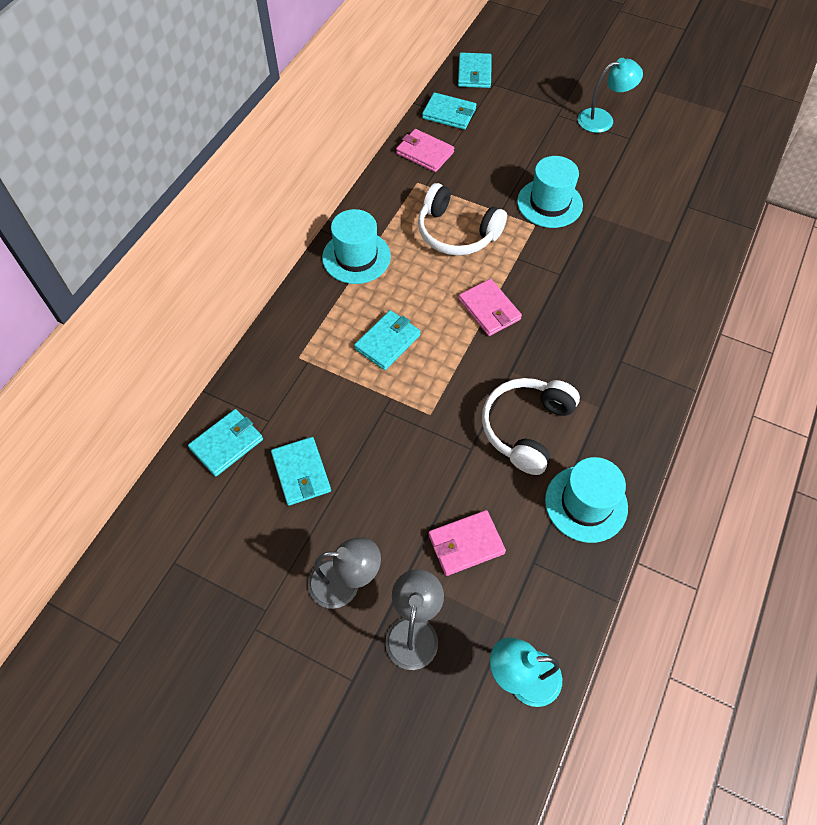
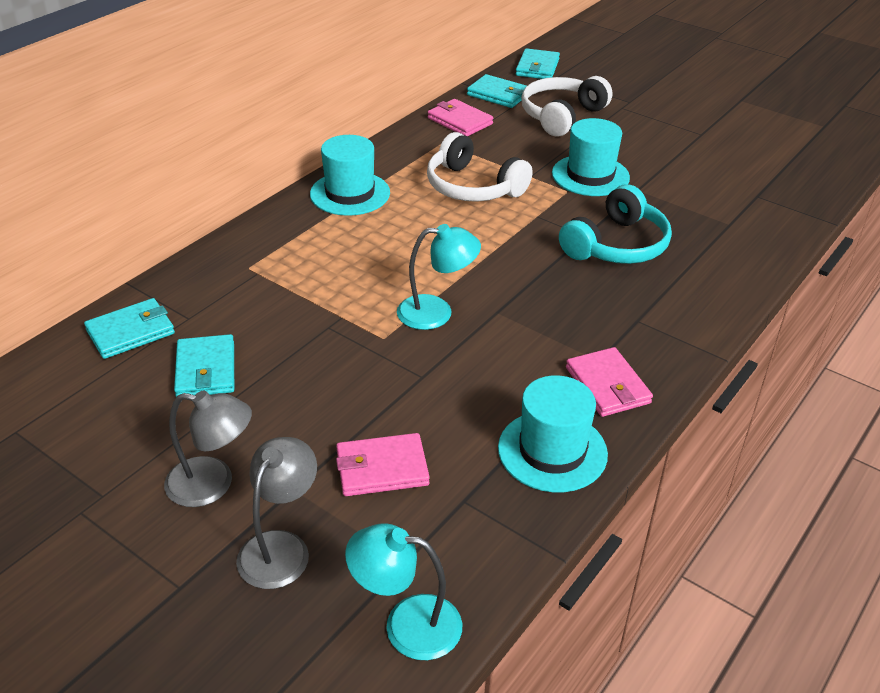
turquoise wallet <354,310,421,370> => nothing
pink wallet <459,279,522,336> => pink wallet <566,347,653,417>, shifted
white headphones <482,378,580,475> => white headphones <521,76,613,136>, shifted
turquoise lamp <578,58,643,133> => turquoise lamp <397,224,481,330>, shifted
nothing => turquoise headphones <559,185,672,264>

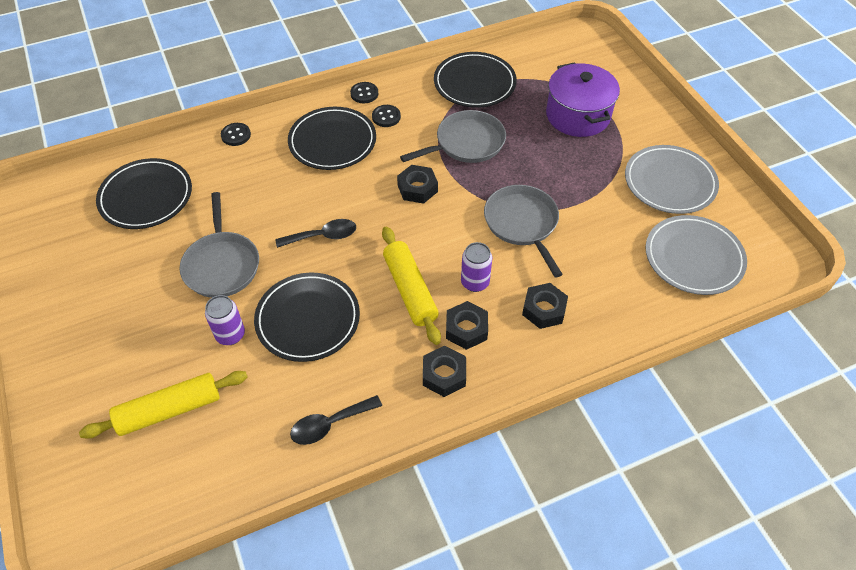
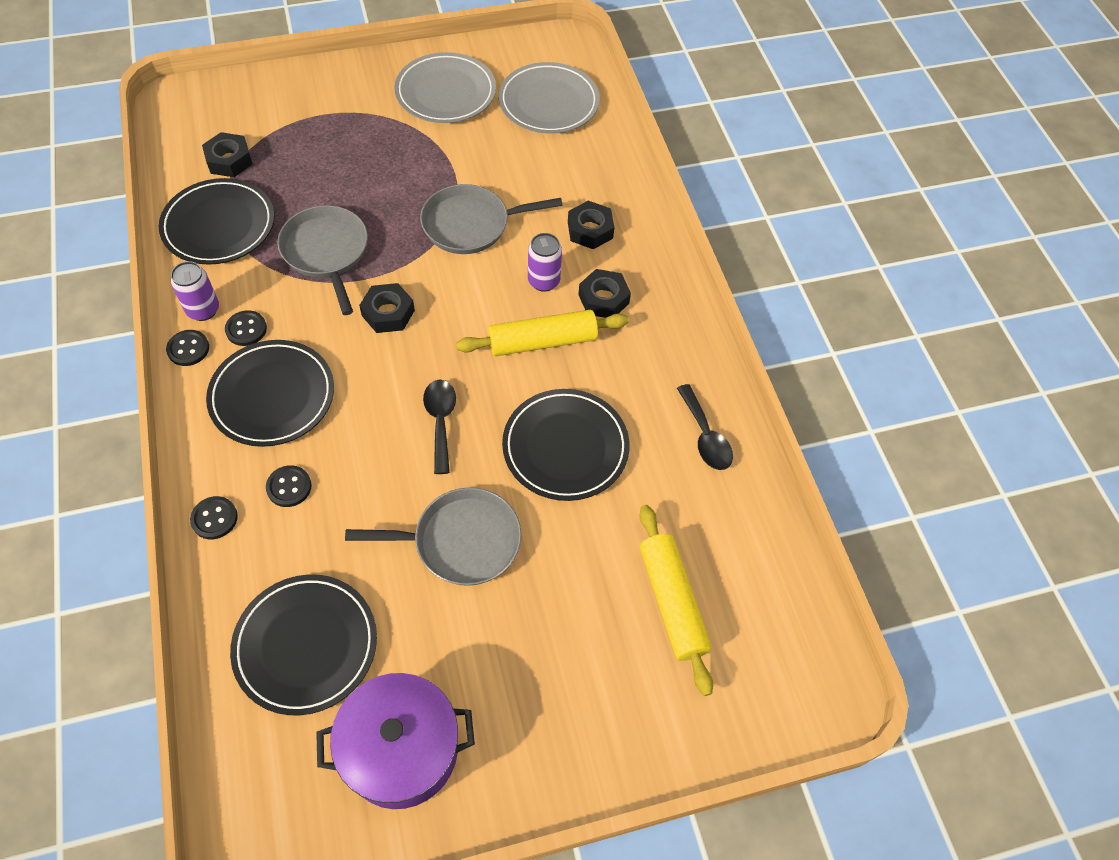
purple can <205,295,245,345> => purple can <171,261,219,321>, shifted
black nut <423,346,466,397> => black nut <202,132,252,177>, shifted
purple pot <546,62,620,137> => purple pot <316,673,475,809>, shifted
nothing => black button <266,465,311,507>

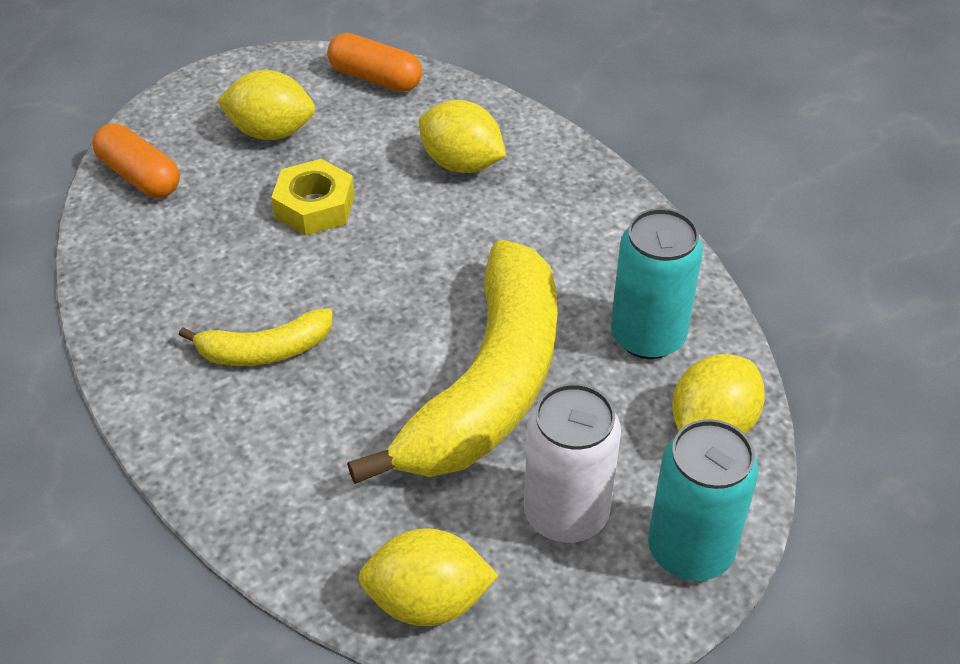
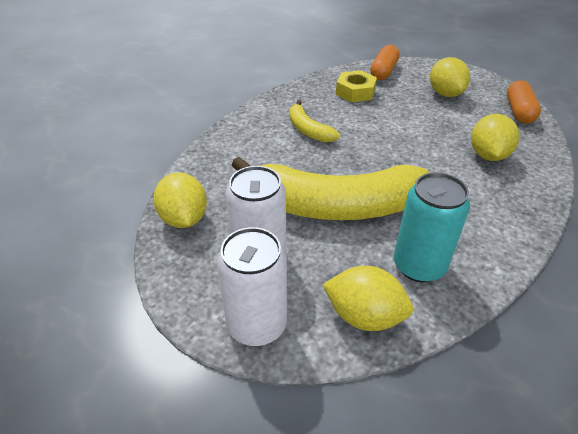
yellow nut <271,159,355,235> => yellow nut <336,70,377,102>, shifted
turquoise can <648,419,759,581> => white can <217,227,287,346>

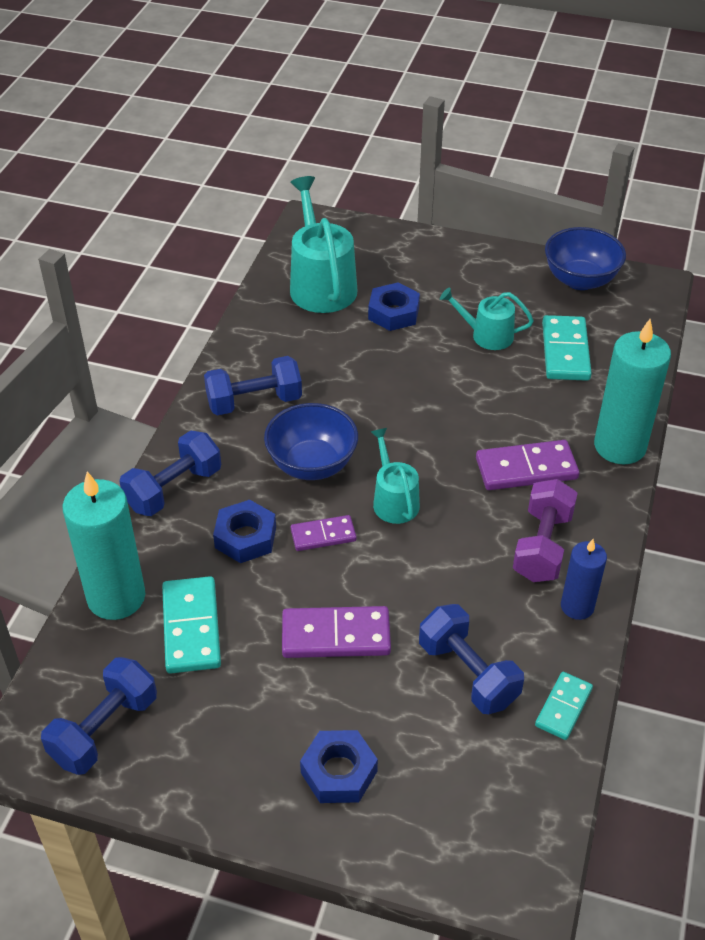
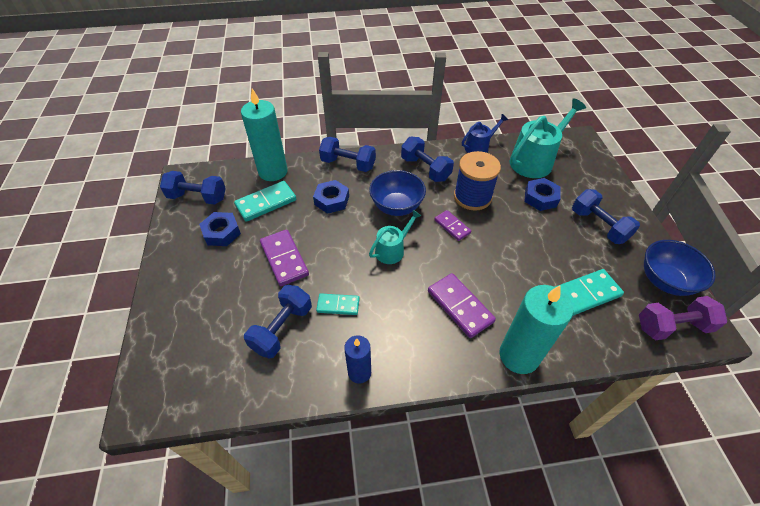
purple domino <291,515,357,551> => purple domino <434,210,471,241>, shifted
blue nut <300,730,378,803> => blue nut <199,212,241,246>, shifted
turquoise watering can <440,288,534,350> => nothing
purple dumbbell <513,479,578,582> => purple dumbbell <639,296,727,340>, shifted
turquoise domino <535,672,593,740> => turquoise domino <316,294,360,315>, shifted
nothing => blue spool <454,151,501,211>
nothing => blue watering can <462,114,508,153>
nothing => blue dumbbell <572,189,640,244>

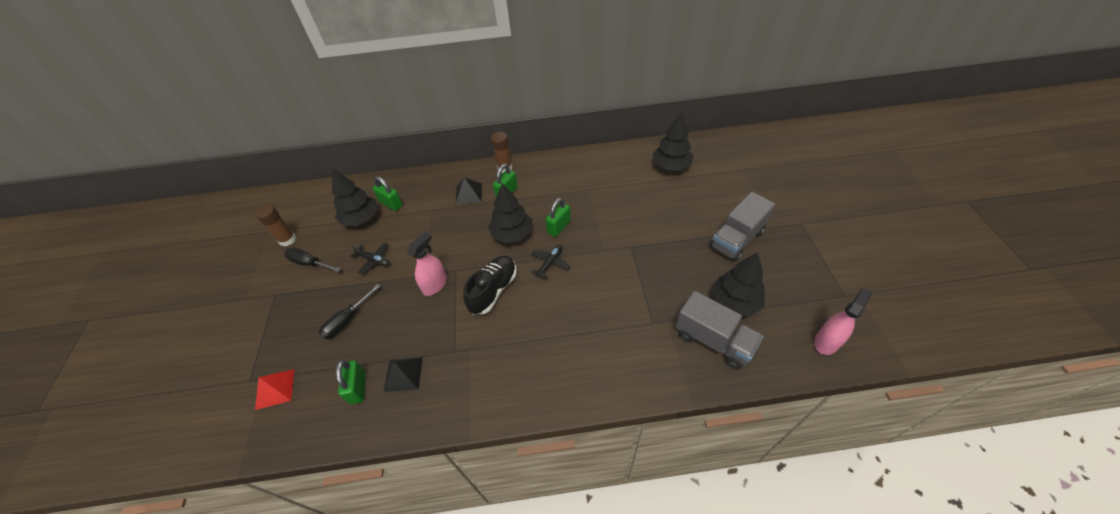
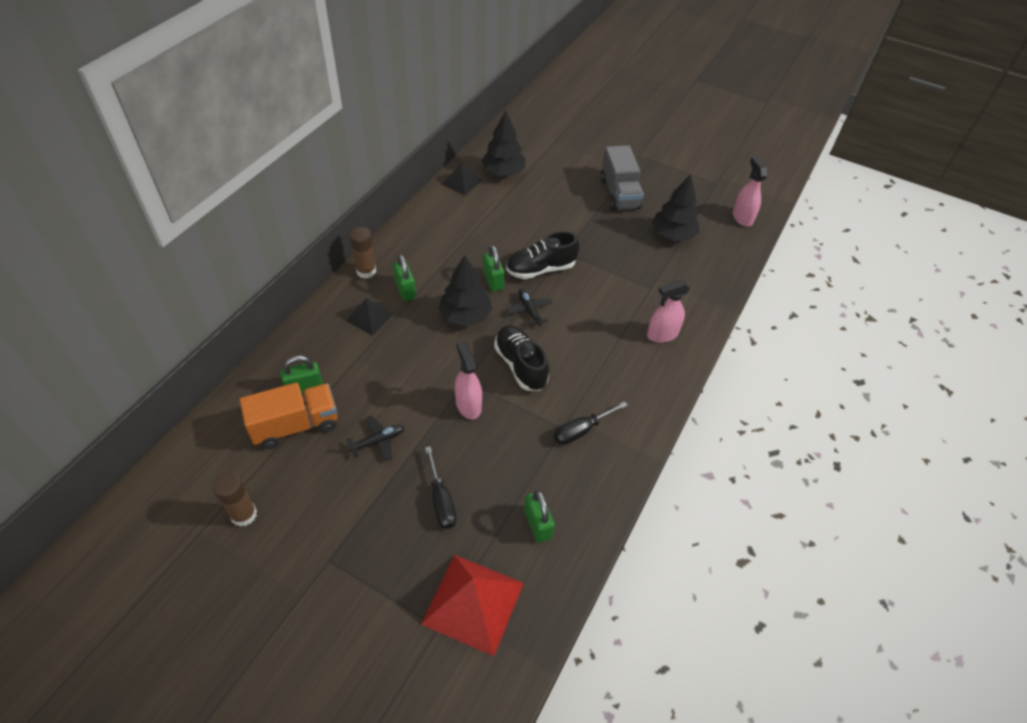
red pyramid <255,369,294,410> => red pyramid <421,555,524,656>, x1.77
black screwdriver <284,248,341,272> => black screwdriver <554,401,628,445>, shifted
black tree <332,168,378,226> => orange truck <239,382,338,449>
green padlock <336,360,366,404> => green padlock <524,490,555,543>, 45 degrees clockwise
black pyramid <384,357,423,392> => black pyramid <442,163,481,195>, shifted
grey truck <676,291,763,370> => nothing
nothing => black shoe <506,231,580,279>
nothing => pink spray bottle <647,280,690,343>

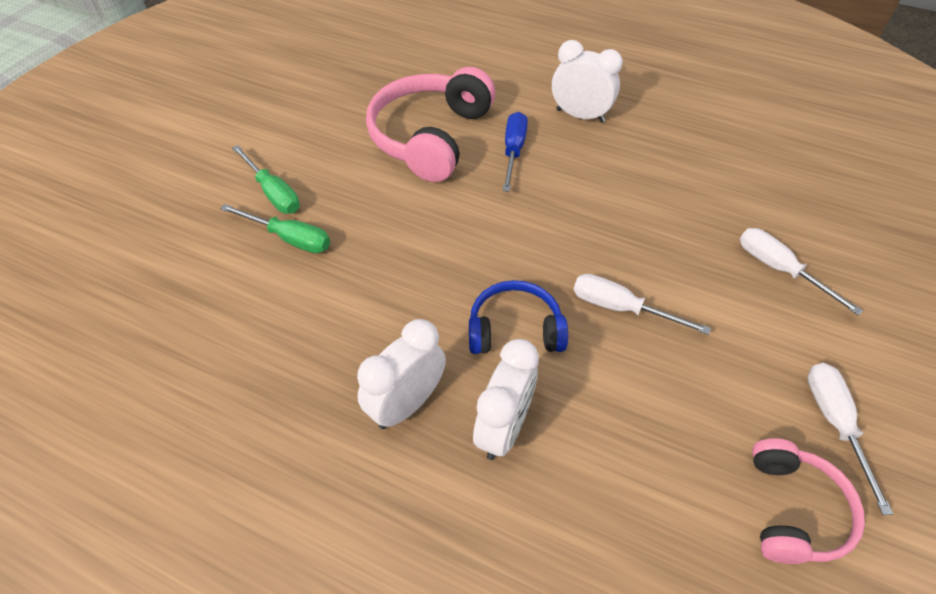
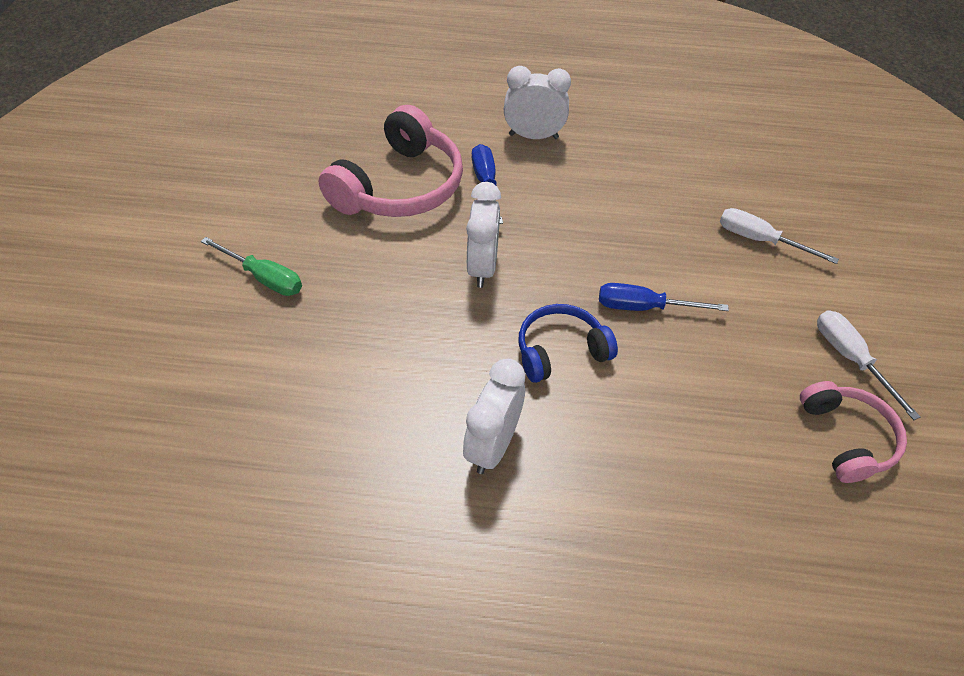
green screwdriver <220,204,330,253> => nothing
pink headphones <366,67,495,182> => pink headphones <318,105,463,217>, 150 degrees counterclockwise
white clock <473,339,539,460> => white clock <466,182,501,288>, shifted
white screwdriver <573,274,711,335> => blue screwdriver <599,283,729,311>

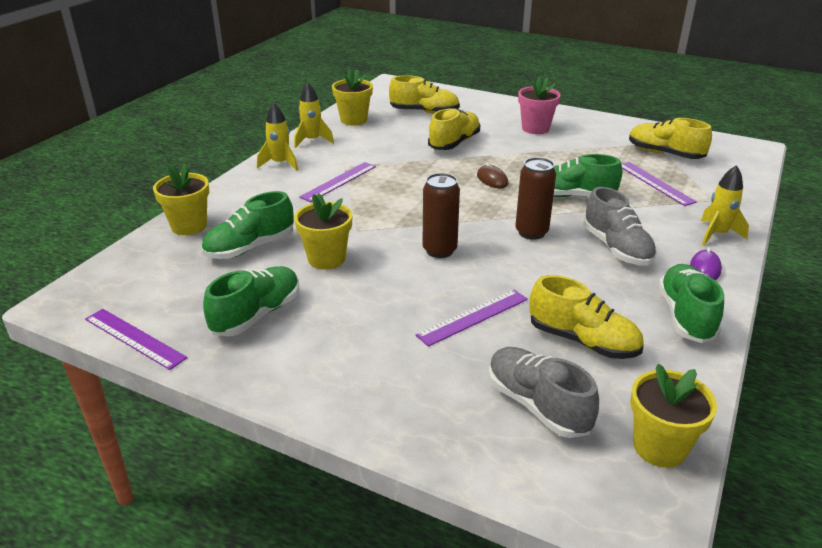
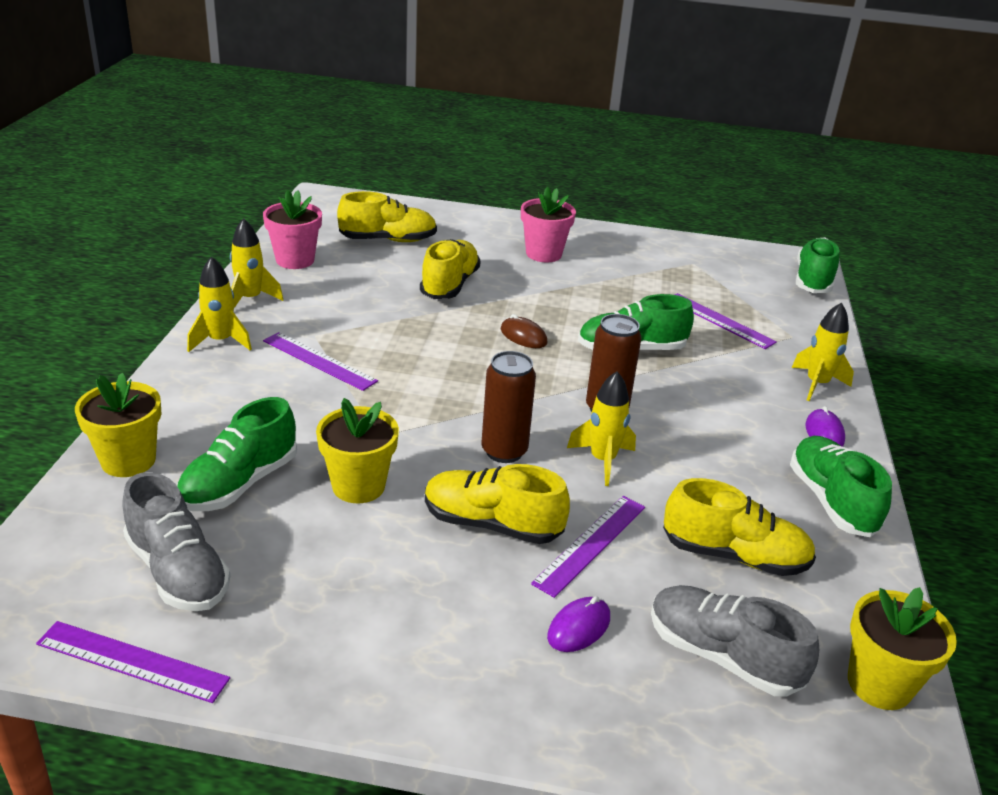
green shoe <203,266,299,337> => green shoe <796,237,840,293>, shifted
purple ruler <299,162,376,202> => purple ruler <263,332,378,391>, 75 degrees counterclockwise
yellow flower pot <332,69,373,126> => pink flower pot <263,190,322,269>
grey shoe <583,187,657,266> => grey shoe <122,472,230,611>, shifted
yellow shoe <629,118,712,159> => yellow shoe <425,464,570,544>, shifted
nothing => purple mouse <547,596,610,652>
nothing => yellow rocket <567,371,636,486>

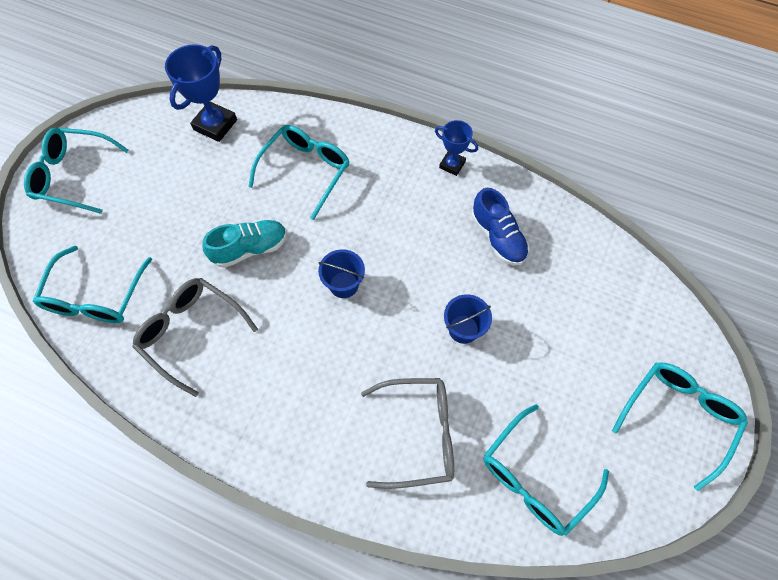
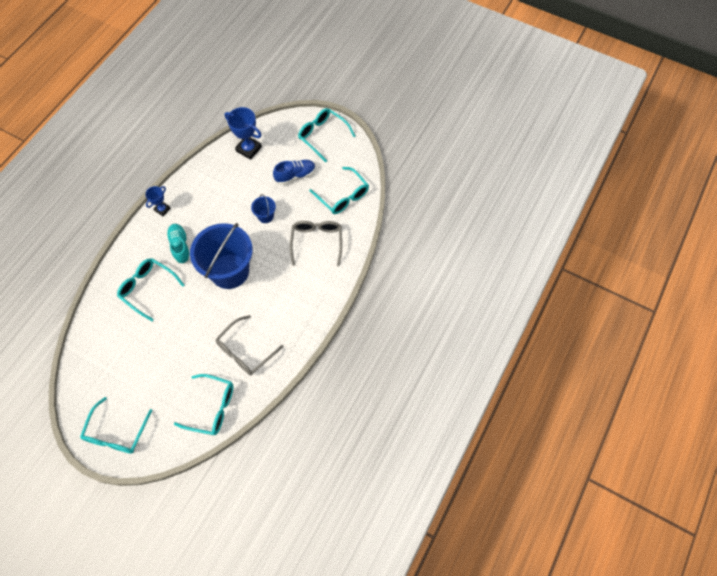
blue trophy <165,44,237,142> => blue trophy <225,107,262,160>, shifted
turquoise shoe <202,220,287,268> => turquoise shoe <166,224,190,264>, shifted
blue bucket <318,249,365,298> => blue bucket <190,223,253,289>, x2.35
blue shoe <471,188,529,266> => blue shoe <273,160,315,185>, shifted

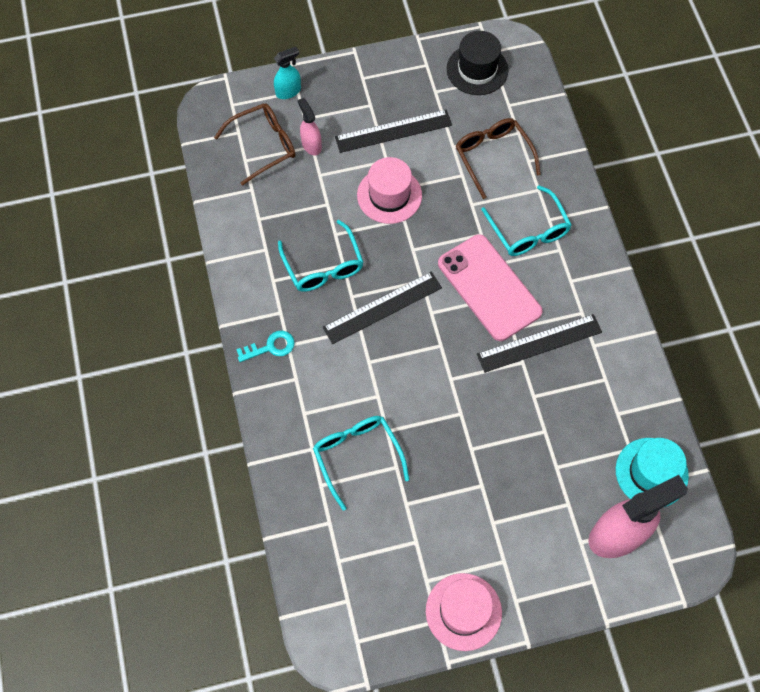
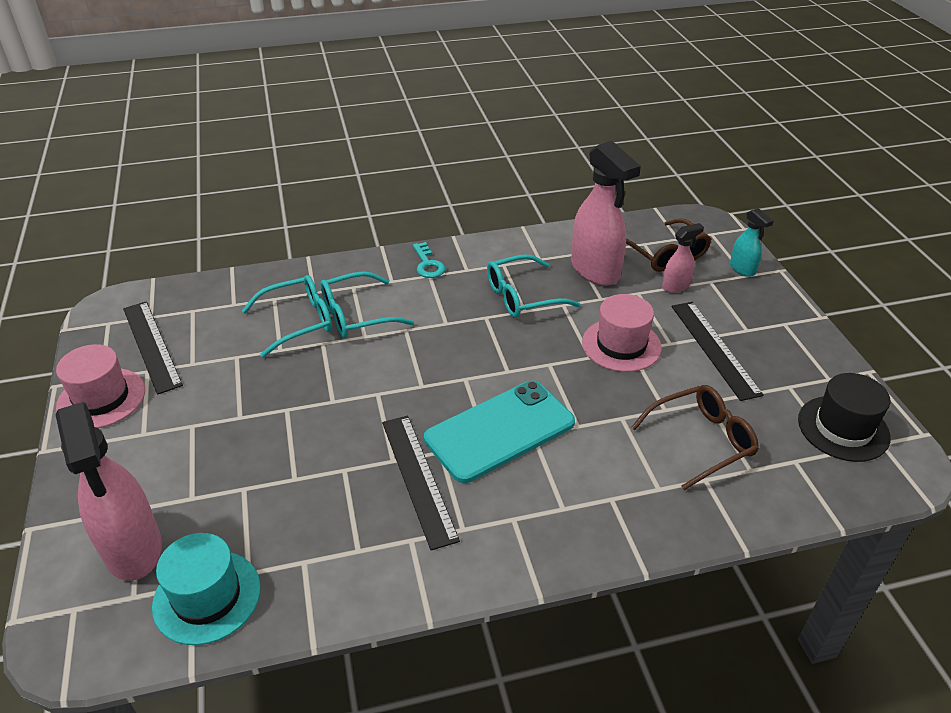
black ruler <323,272,442,344> => black ruler <123,301,183,395>, shifted
pink phone <438,234,542,341> => turquoise phone <424,381,575,483>
turquoise glasses <481,185,572,256> => turquoise glasses <320,271,414,338>, shifted
nothing => pink spray bottle <571,141,641,286>

